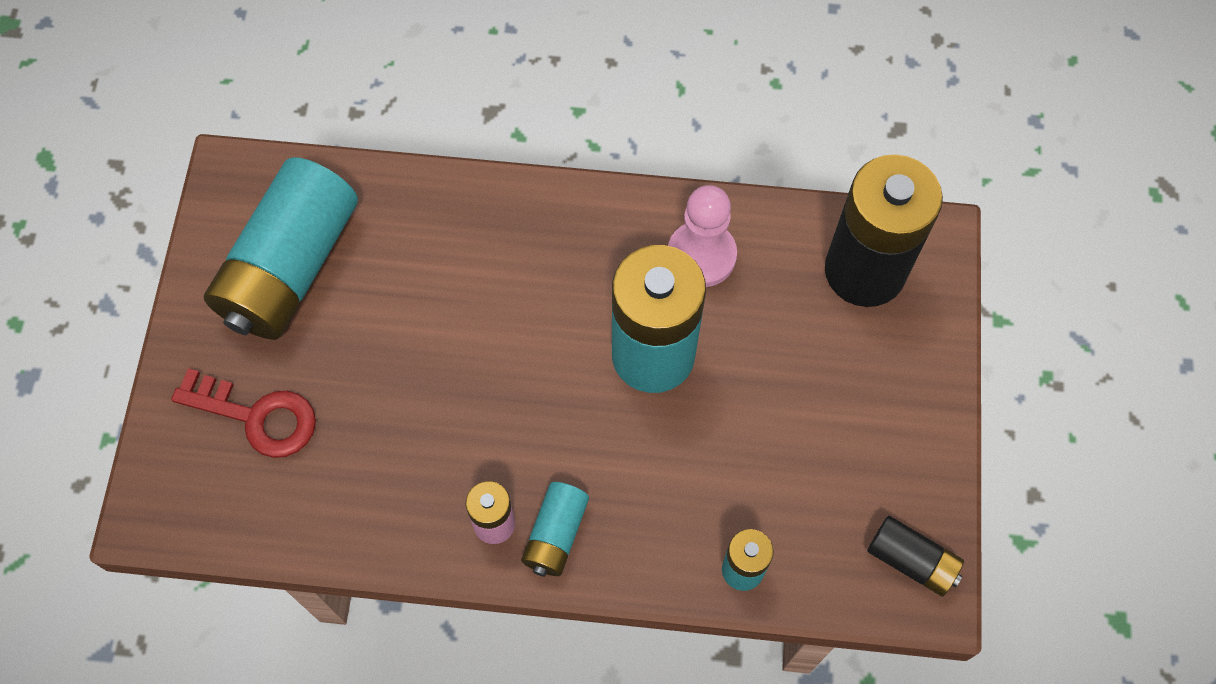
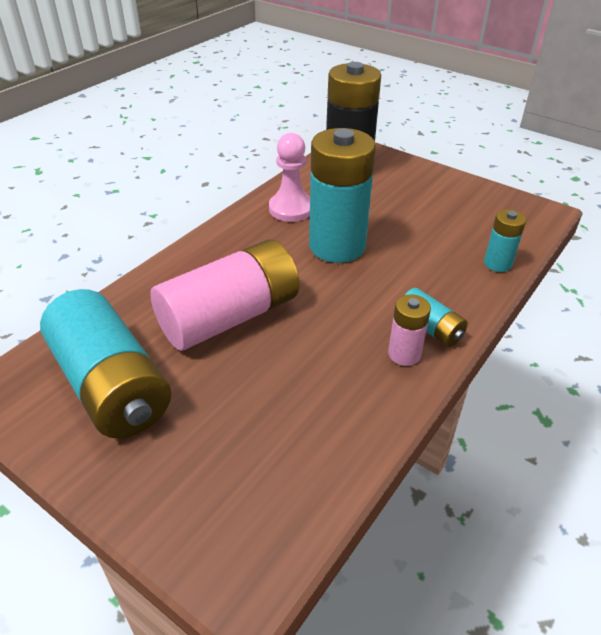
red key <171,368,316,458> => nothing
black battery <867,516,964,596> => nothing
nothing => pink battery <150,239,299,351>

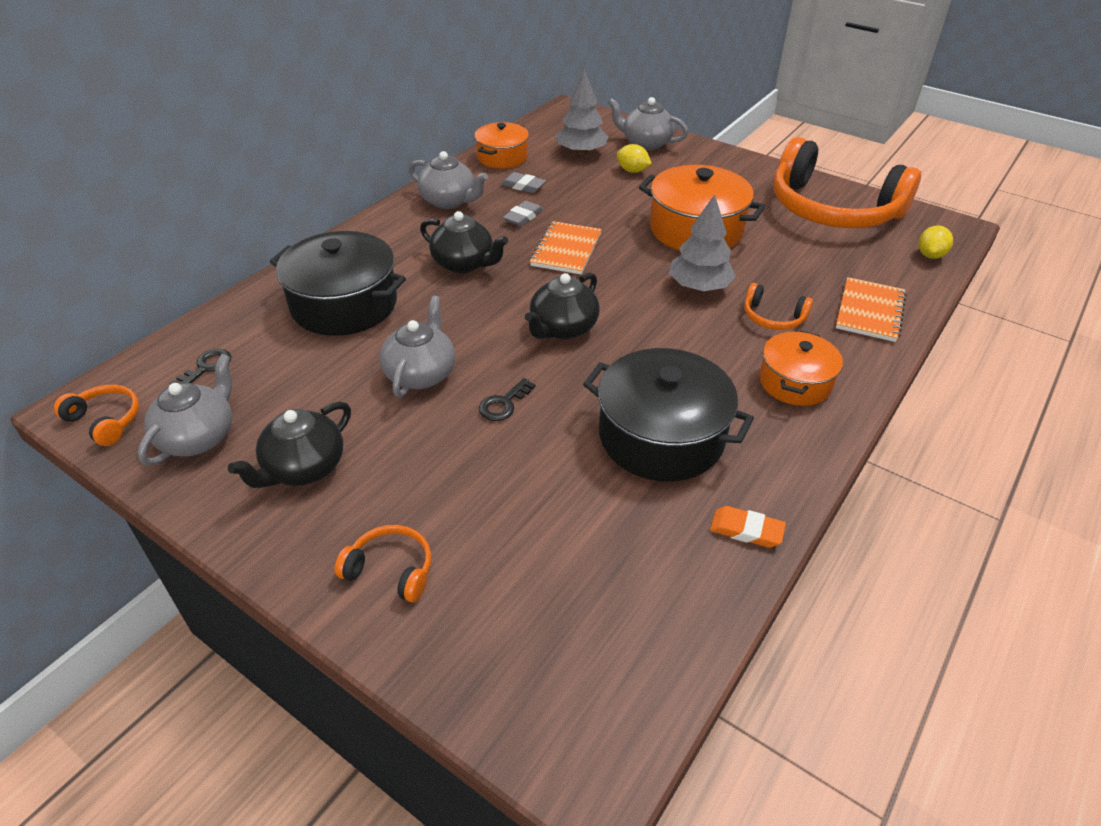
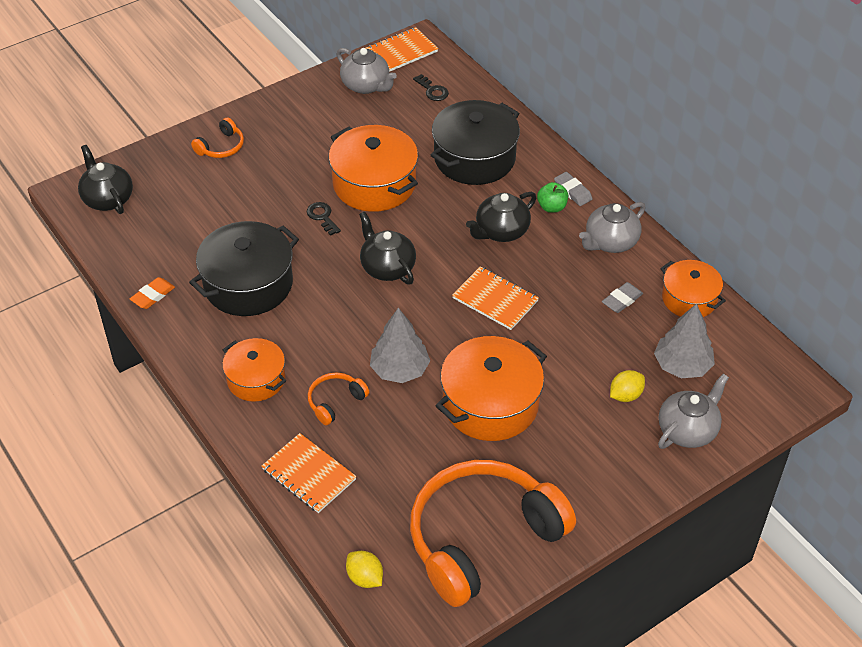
orange headphones <54,385,139,446> => orange notebook <366,27,438,72>
black teapot <228,402,351,488> => black teapot <78,145,133,214>, shifted
grey teapot <379,296,455,398> => orange pot <329,125,418,212>
grey eraser <503,201,543,226> => grey eraser <554,172,592,206>, shifted
nothing => green apple <537,182,568,213>

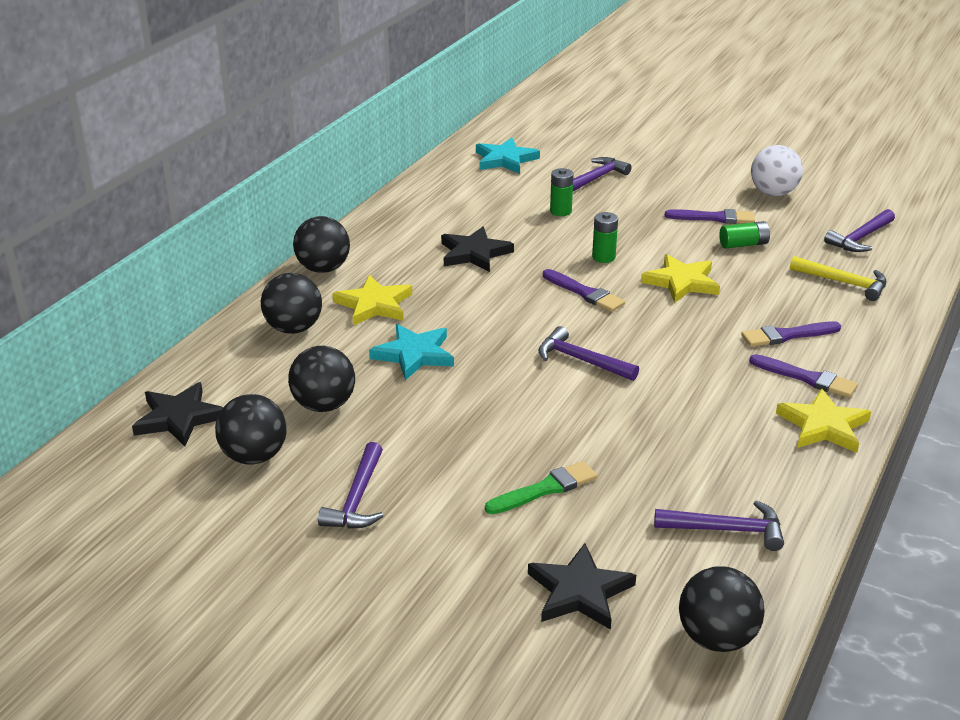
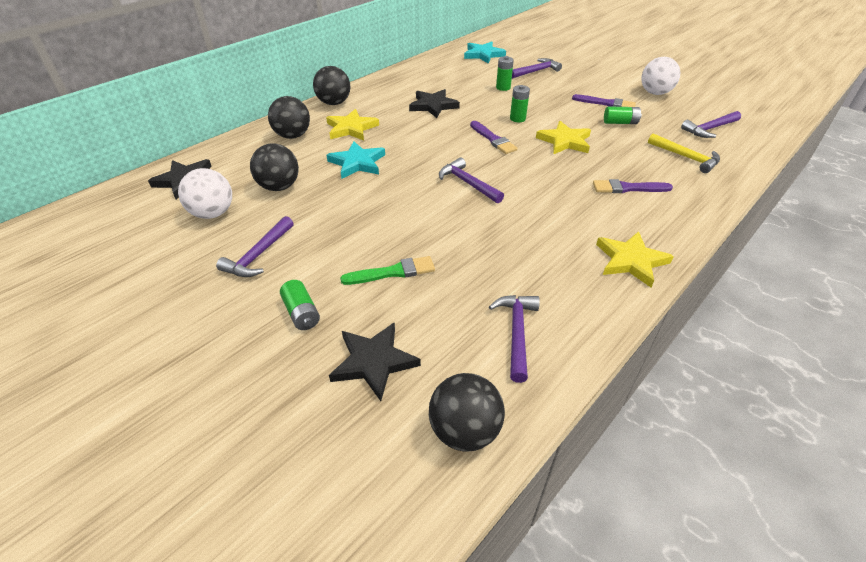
black ball <215,394,287,464> => white ball <178,168,232,219>
purple hammer <654,500,784,551> => purple hammer <489,295,540,383>, 105 degrees counterclockwise
purple brush <749,354,858,398> => nothing
nothing => green battery <280,280,320,330>

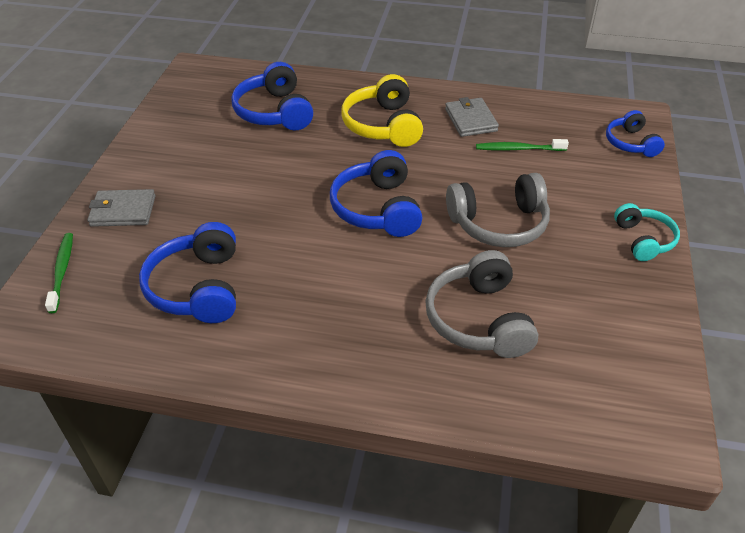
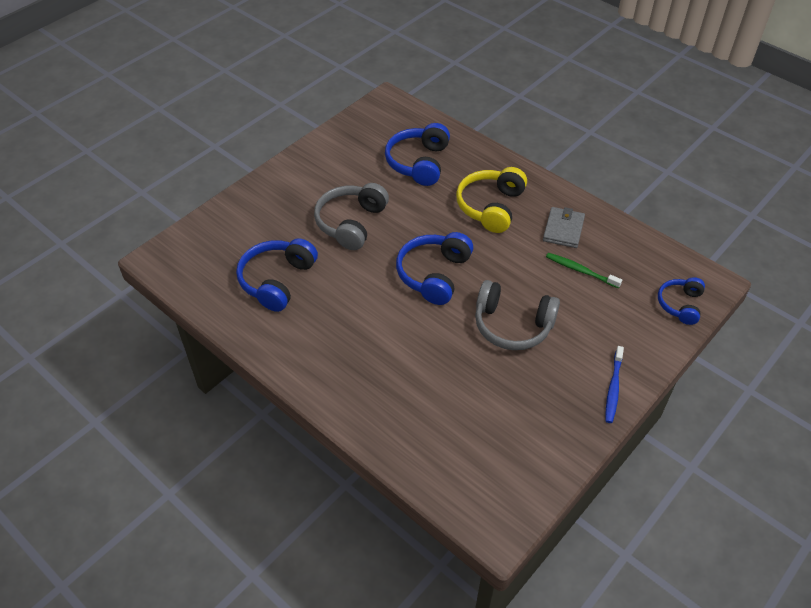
green toothbrush <45,233,73,313> => nothing
grey wallet <87,189,155,227> => nothing
grey headphones <425,250,538,358> => grey headphones <314,183,389,250>, shifted
turquoise headphones <614,203,680,261> => blue toothbrush <605,346,624,423>

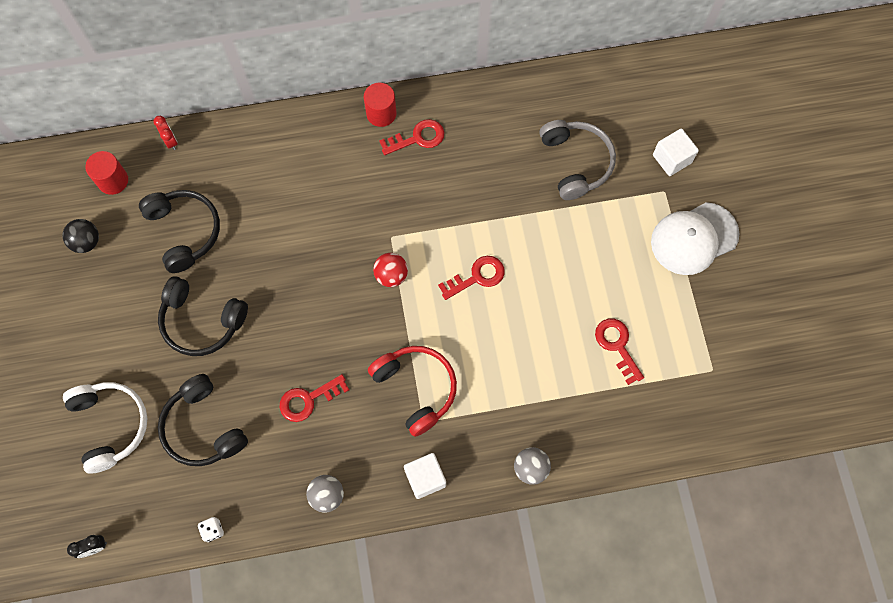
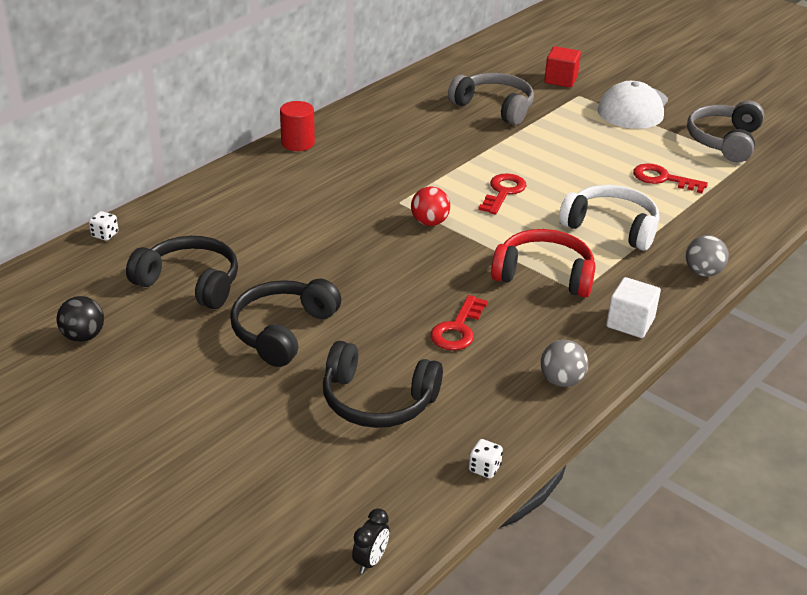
white headphones <63,382,147,473> => white headphones <559,185,659,251>, shifted
red cylinder <85,151,128,195> => nothing
red clock <153,116,178,150> => white dice <89,211,118,241>
black headphones <158,276,248,356> => black headphones <230,279,341,367>, 135 degrees clockwise
red key <379,119,444,155> => nothing
white cube <653,128,699,176> => red cube <544,46,581,88>
nothing => grey headphones <687,100,764,162>

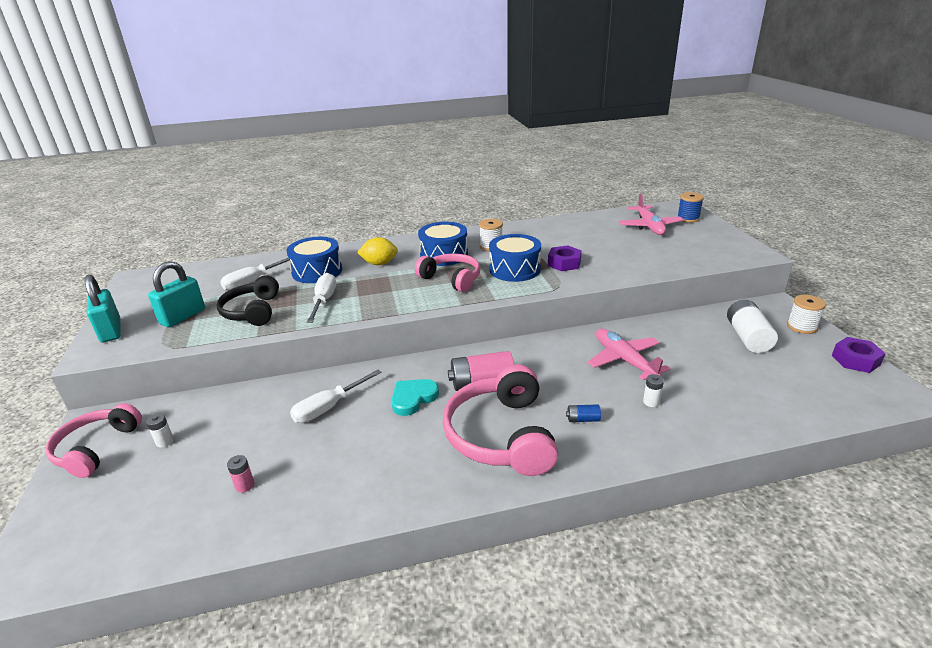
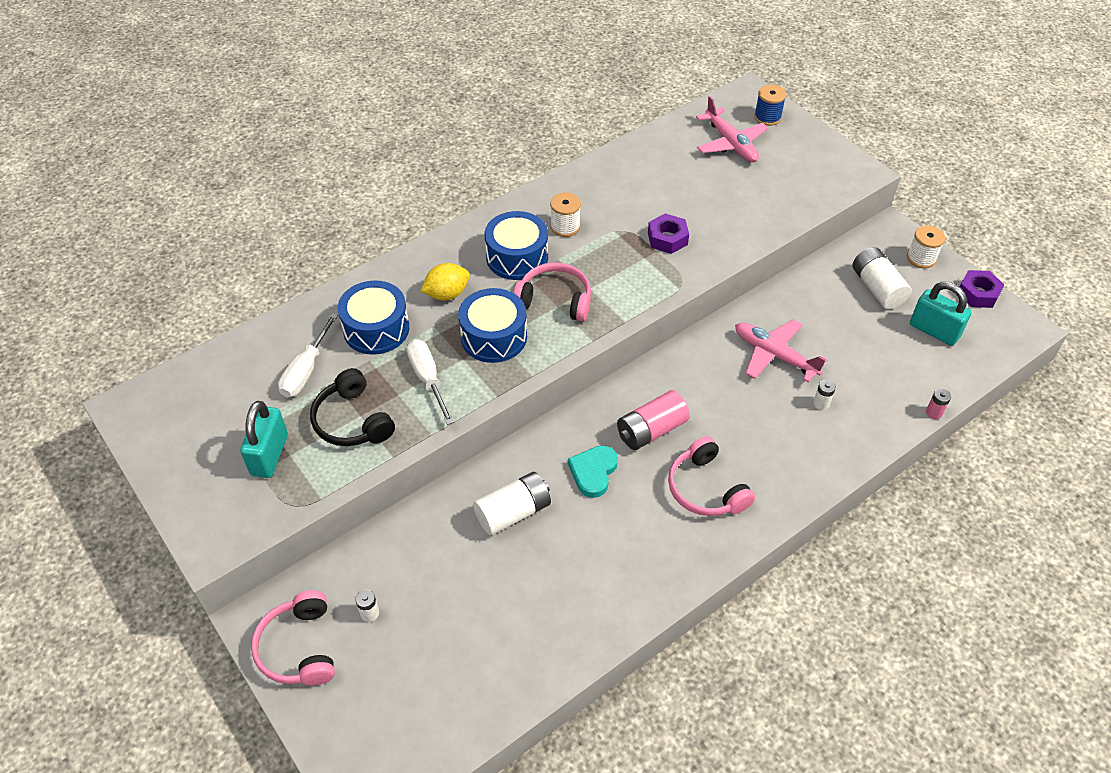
turquoise padlock <84,274,121,342> => turquoise padlock <910,282,972,346>, shifted
pink battery <227,455,254,493> => pink battery <926,388,951,419>, shifted
white screwdriver <290,370,382,423> => white battery <473,472,551,535>
pink headphones <442,364,558,476> => pink headphones <668,436,755,516>, x0.66
blue drum <489,234,541,282> => blue drum <458,288,527,363>, shifted
blue battery <566,404,601,422> => nothing

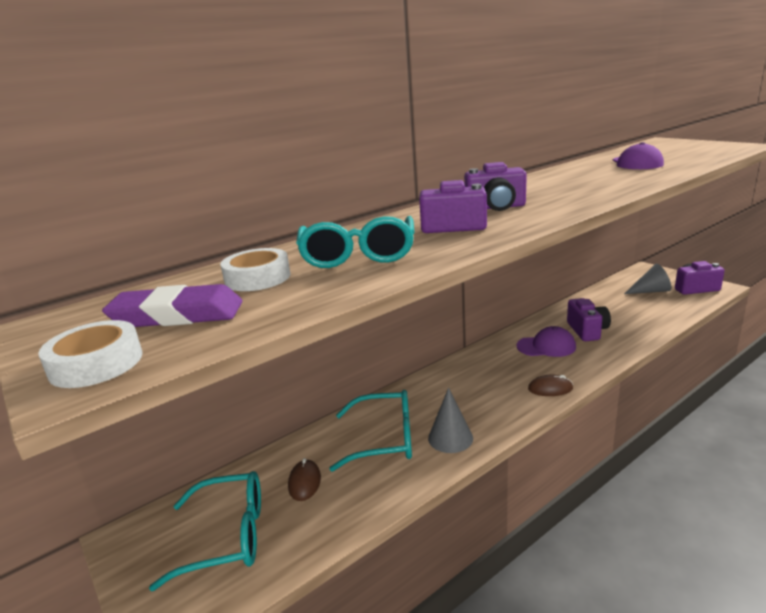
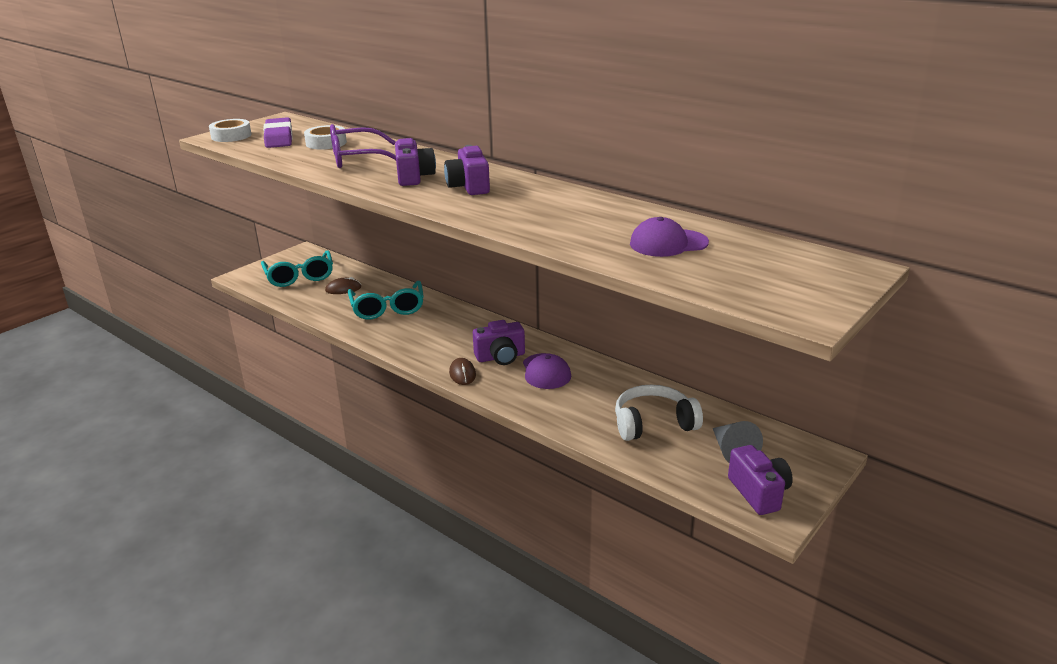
turquoise glasses <296,216,414,268> => purple glasses <330,124,396,168>
grey cone <428,388,473,453> => nothing
purple camera <567,298,611,341> => purple camera <473,320,525,365>, shifted
nothing => white headphones <615,385,703,441>

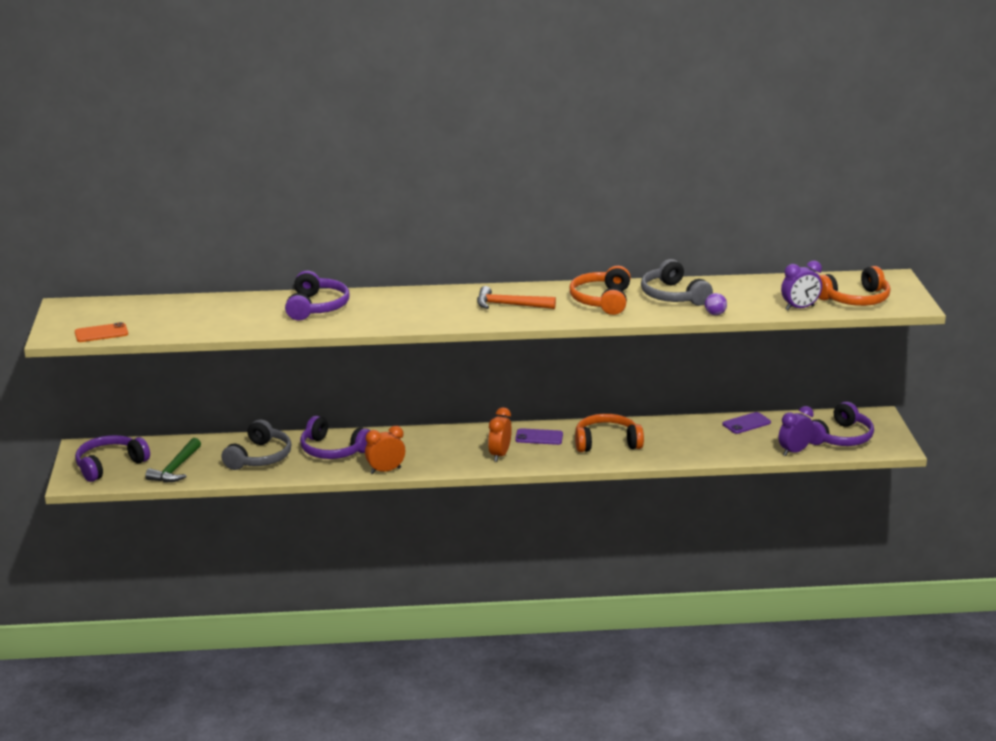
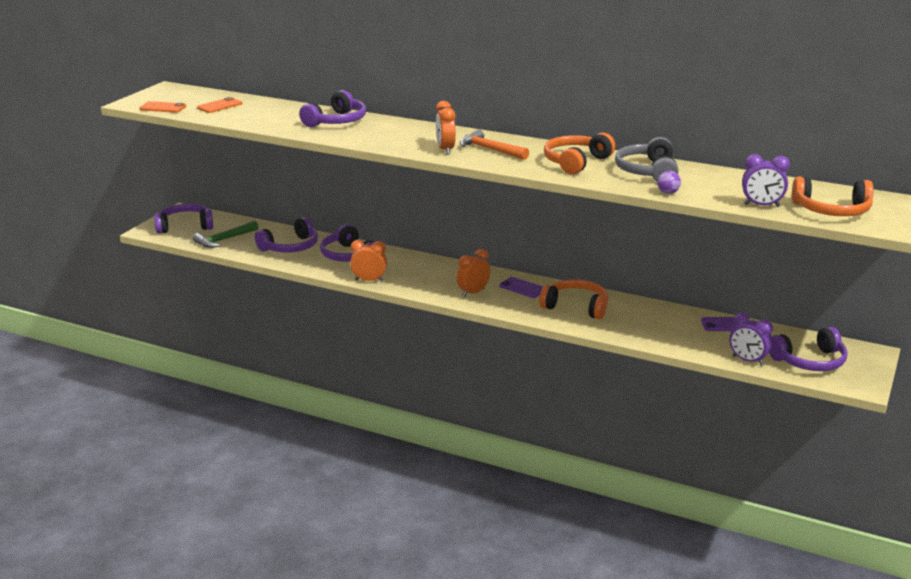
grey headphones <221,419,292,470> => purple headphones <255,217,318,253>
purple clock <778,406,814,456> => purple clock <729,313,773,366>, 135 degrees counterclockwise
nothing => orange phone <197,97,242,113>
nothing => orange clock <436,101,456,155>

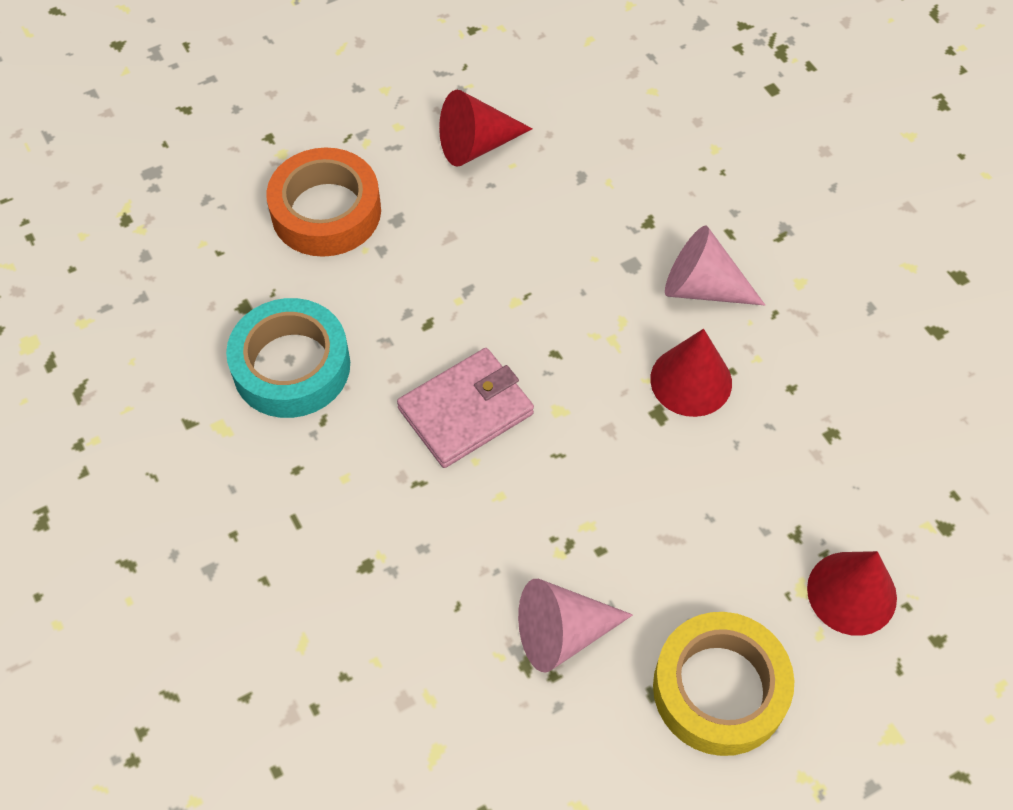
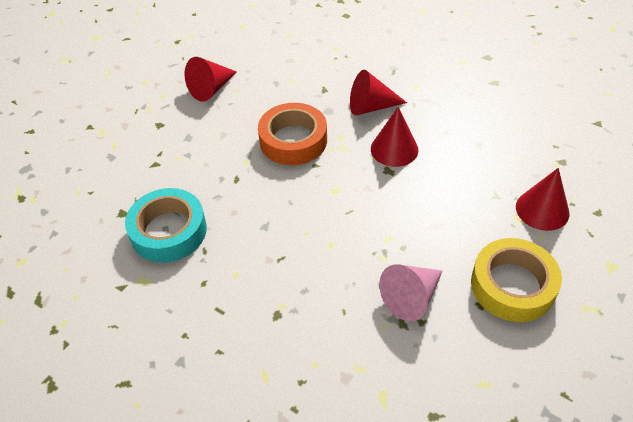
orange tape <266,147,381,257> => orange tape <258,103,327,165>, shifted
pink wallet <397,348,534,468> => nothing
pink cone <665,226,765,305> => red cone <350,70,407,115>

